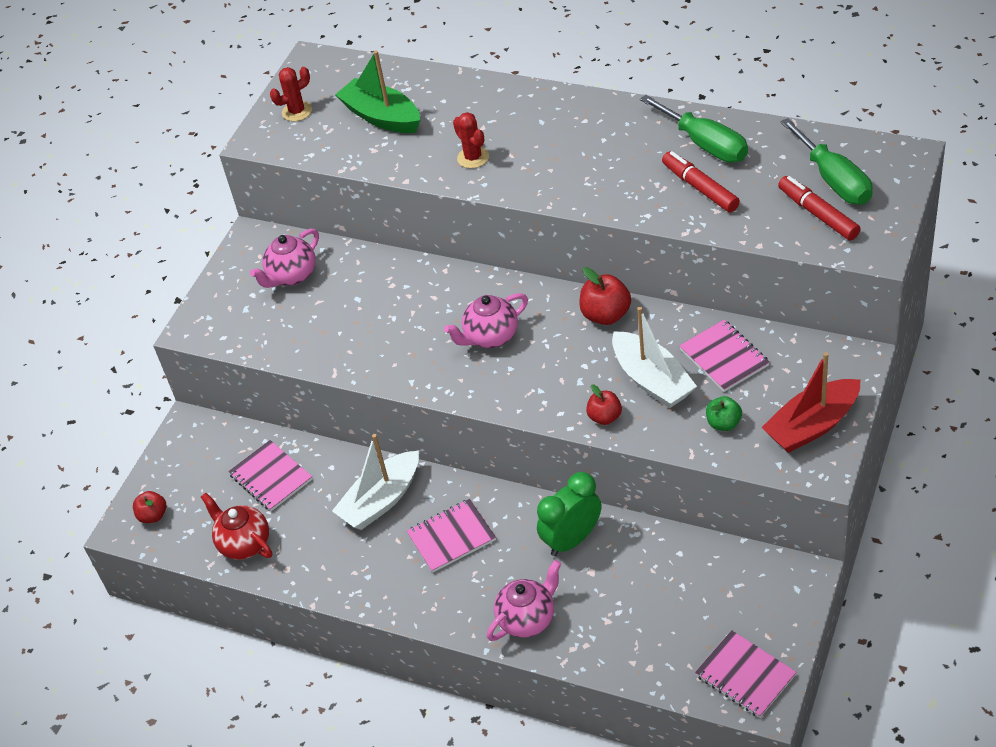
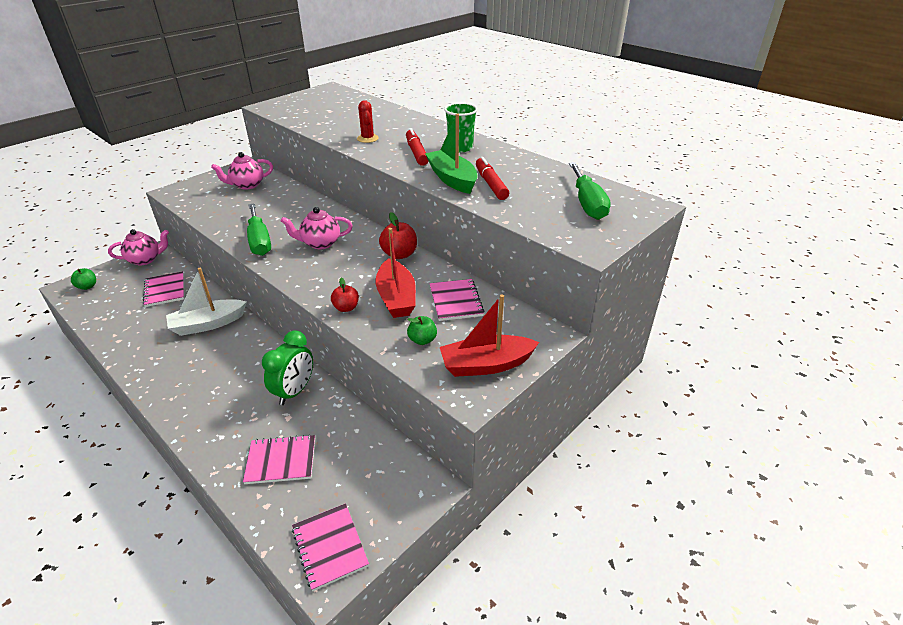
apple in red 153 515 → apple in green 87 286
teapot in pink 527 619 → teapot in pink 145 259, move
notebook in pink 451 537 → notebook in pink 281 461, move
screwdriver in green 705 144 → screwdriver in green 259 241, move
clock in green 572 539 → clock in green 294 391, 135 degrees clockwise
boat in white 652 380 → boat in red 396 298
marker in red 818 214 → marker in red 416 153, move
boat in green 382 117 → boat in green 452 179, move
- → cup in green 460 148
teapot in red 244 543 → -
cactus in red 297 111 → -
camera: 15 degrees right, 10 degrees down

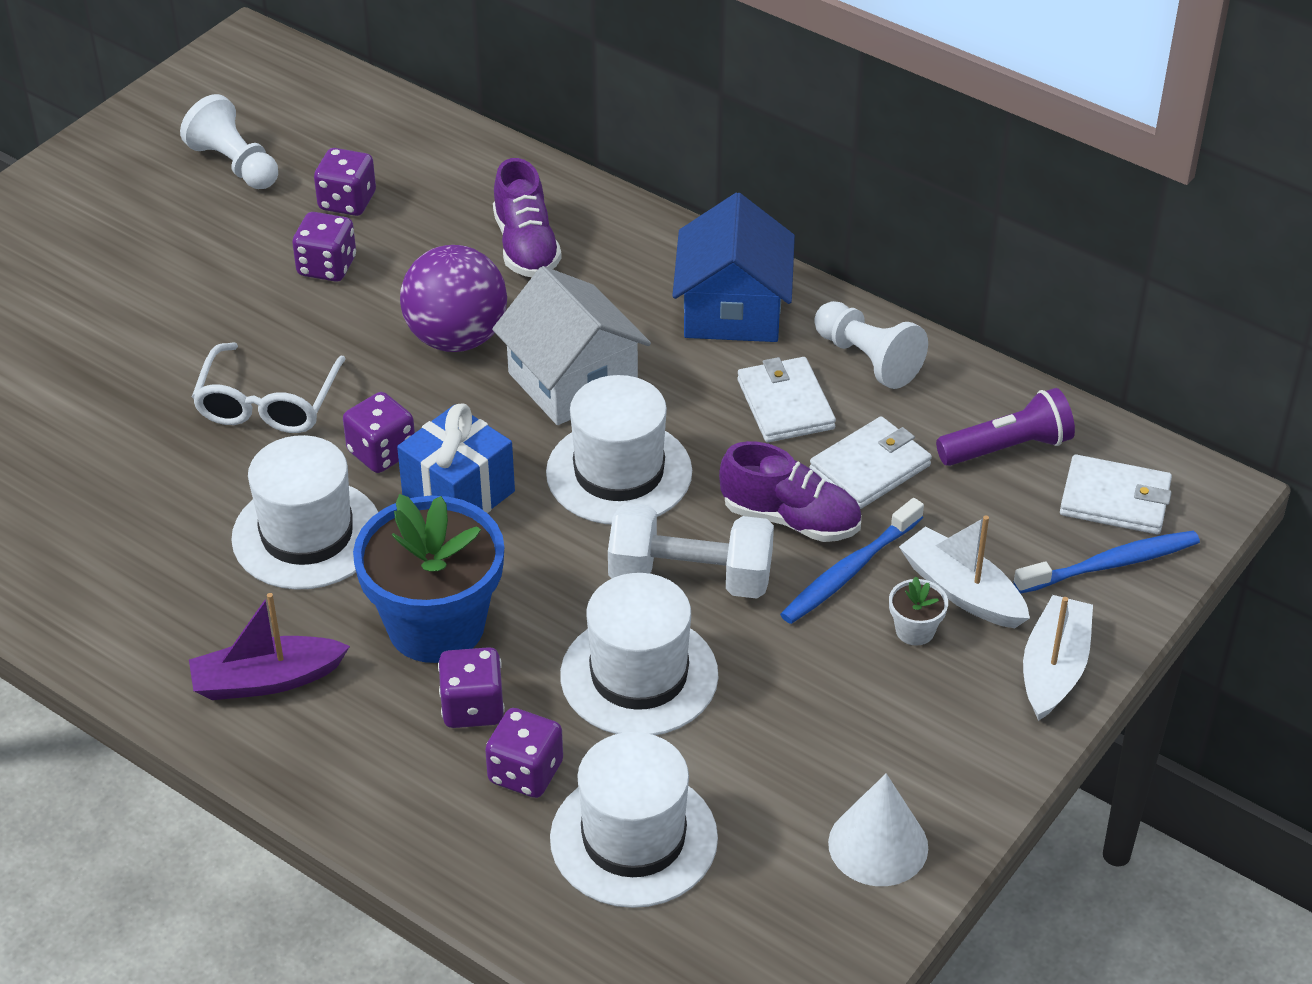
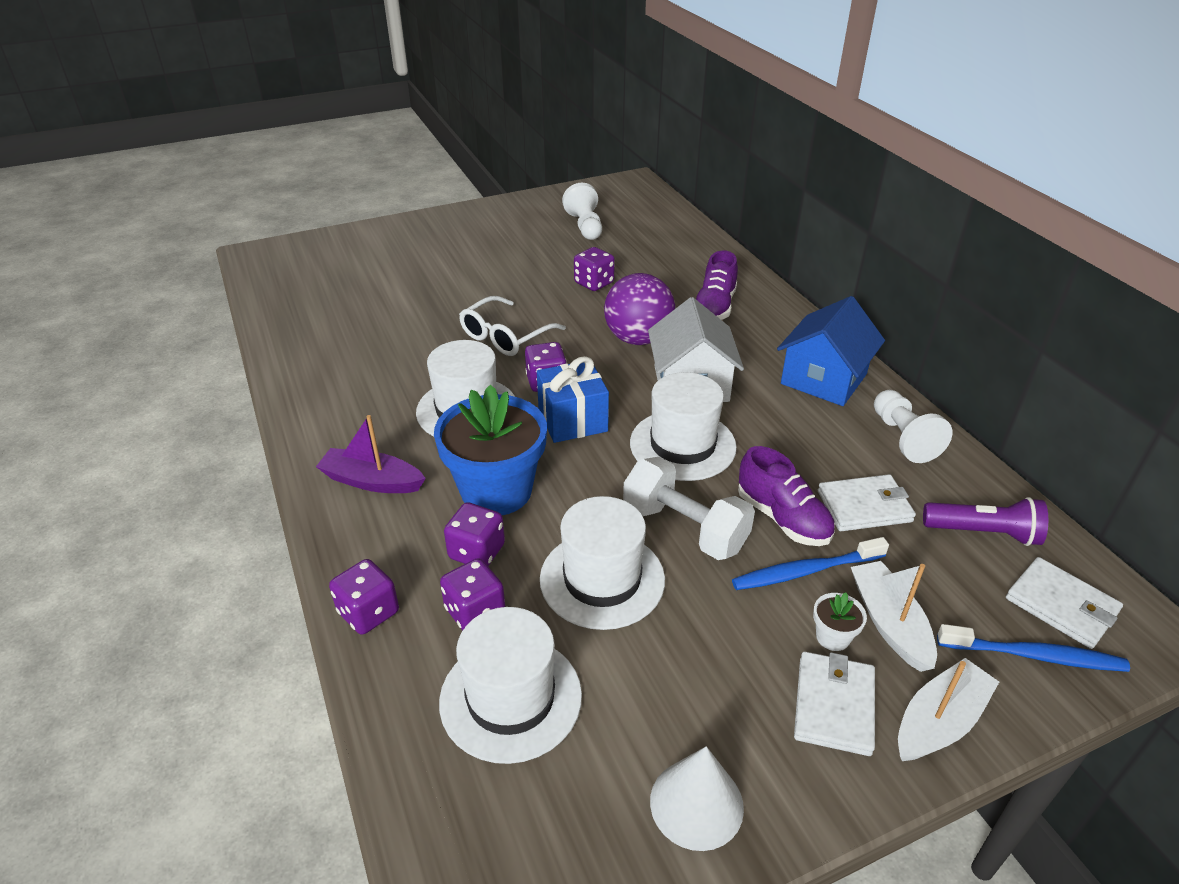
dice in purple 347 202 → dice in purple 368 612, move
wallet in white 785 404 → wallet in white 834 705, move
camera: 30 degrees right, 5 degrees down

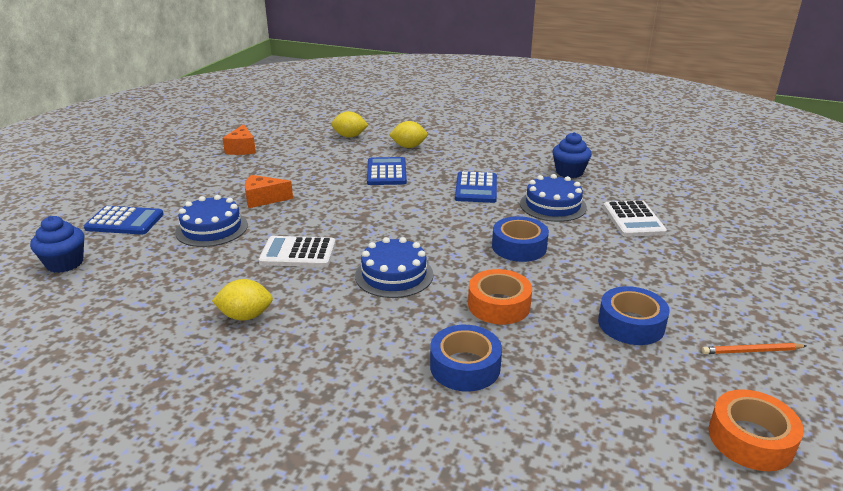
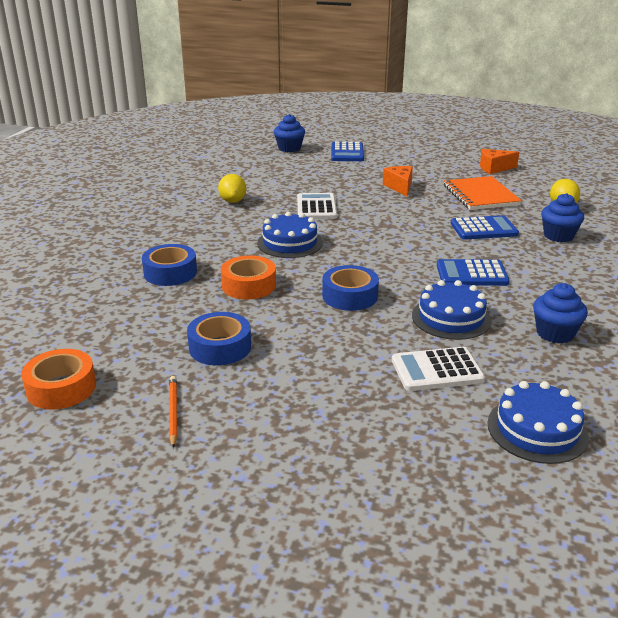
- → notebook in orange 480 195
cake in blue 212 228 → cake in blue 537 430, move
lemon in yellow 408 147 → cupcake in blue 558 236
camera: 85 degrees right, 0 degrees up

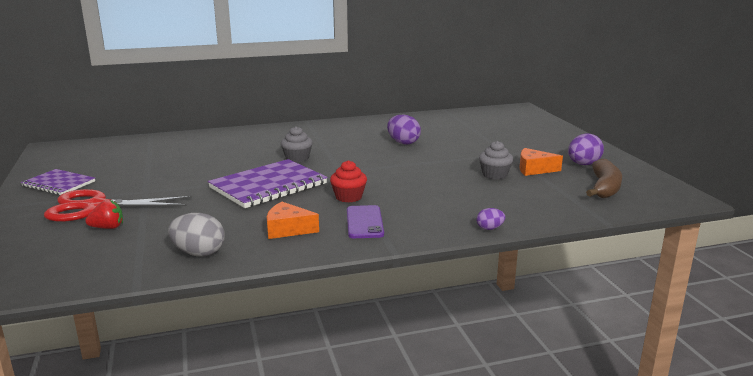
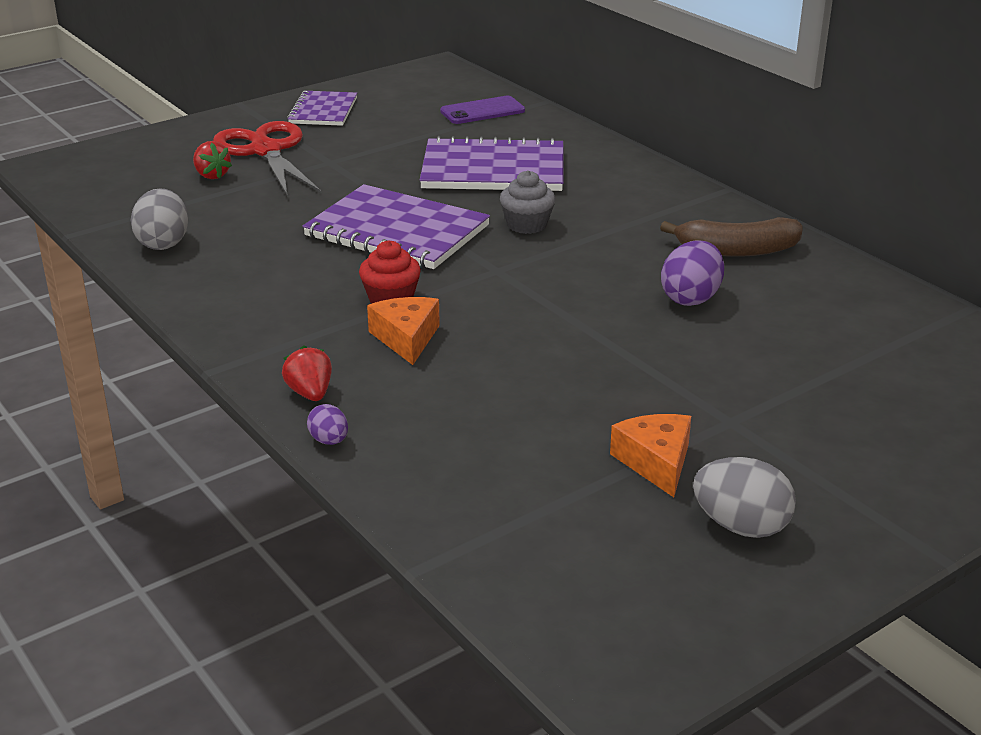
- → strawberry in red 310 393
cheese in orange 287 229 → cheese in orange 406 338, move
- → notebook in purple 493 170
phone in purple 364 222 → phone in purple 482 111, move
banana in brown 604 188 → banana in brown 736 250, move
egg in purple 583 164 → egg in grey 741 526
cupcake in grey 494 175 → -
camera: 70 degrees right, 10 degrees up

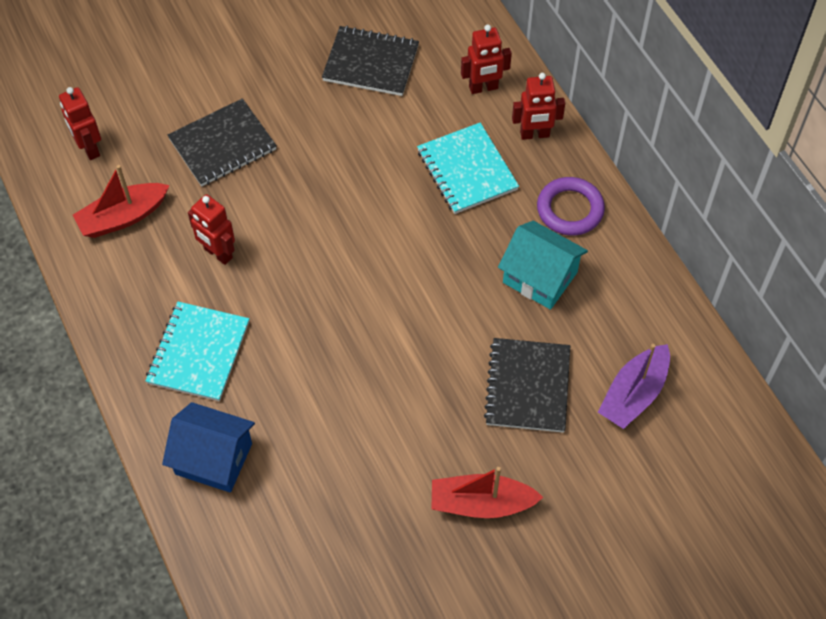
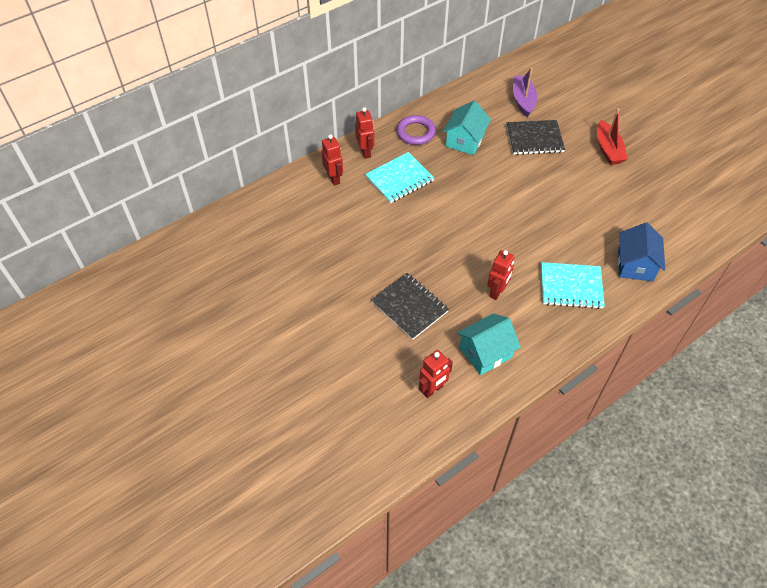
boat in red 123 217 → house in turquoise 485 352
boat in purple 634 394 → boat in purple 523 100, 120 degrees counterclockwise
notebook in black 371 63 → -
camera: 100 degrees left, 5 degrees down

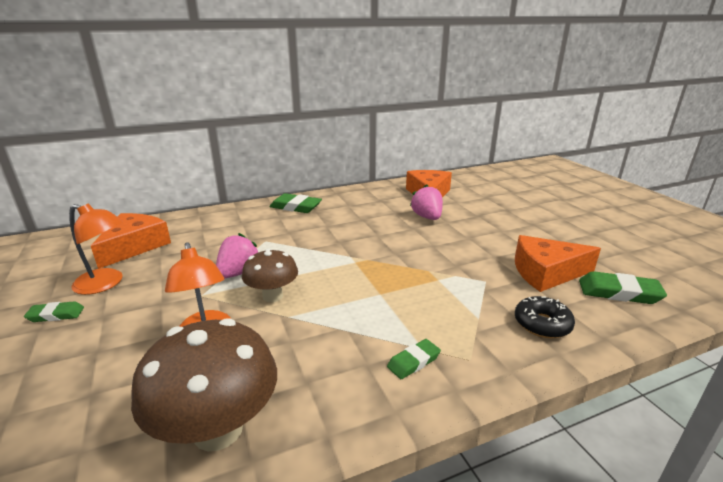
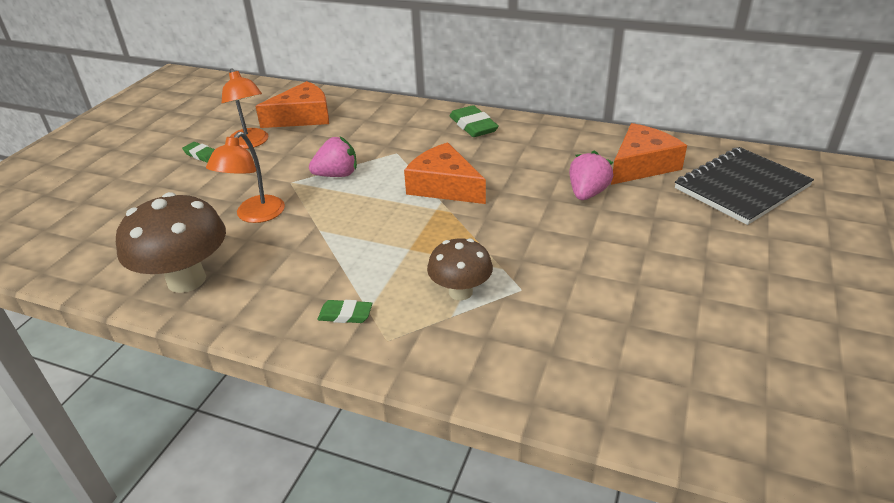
cheese in orange 546 273 → cheese in orange 444 186, move
mushroom in brown 272 296 → mushroom in brown 460 292, move
- → notebook in black 741 187
donut in black 542 324 → -
eraser in green 619 292 → -
camera: 45 degrees right, 10 degrees up

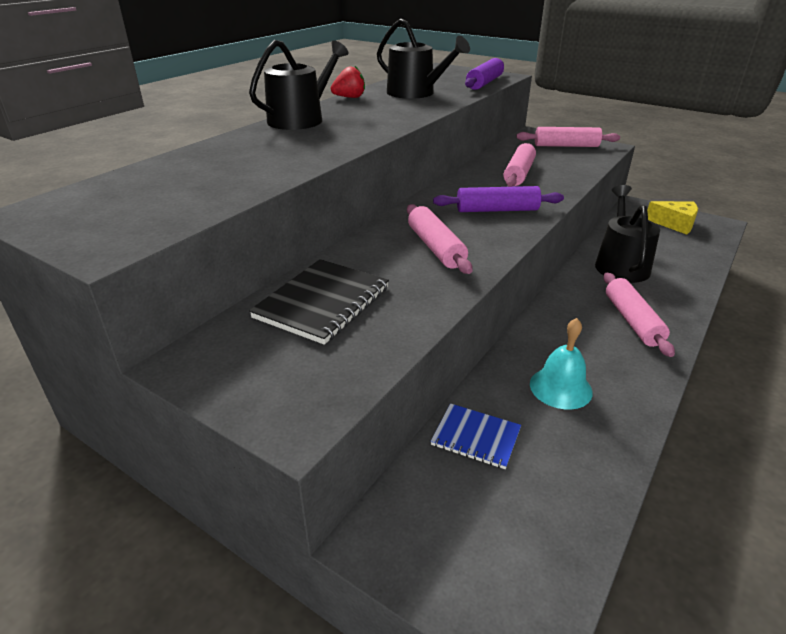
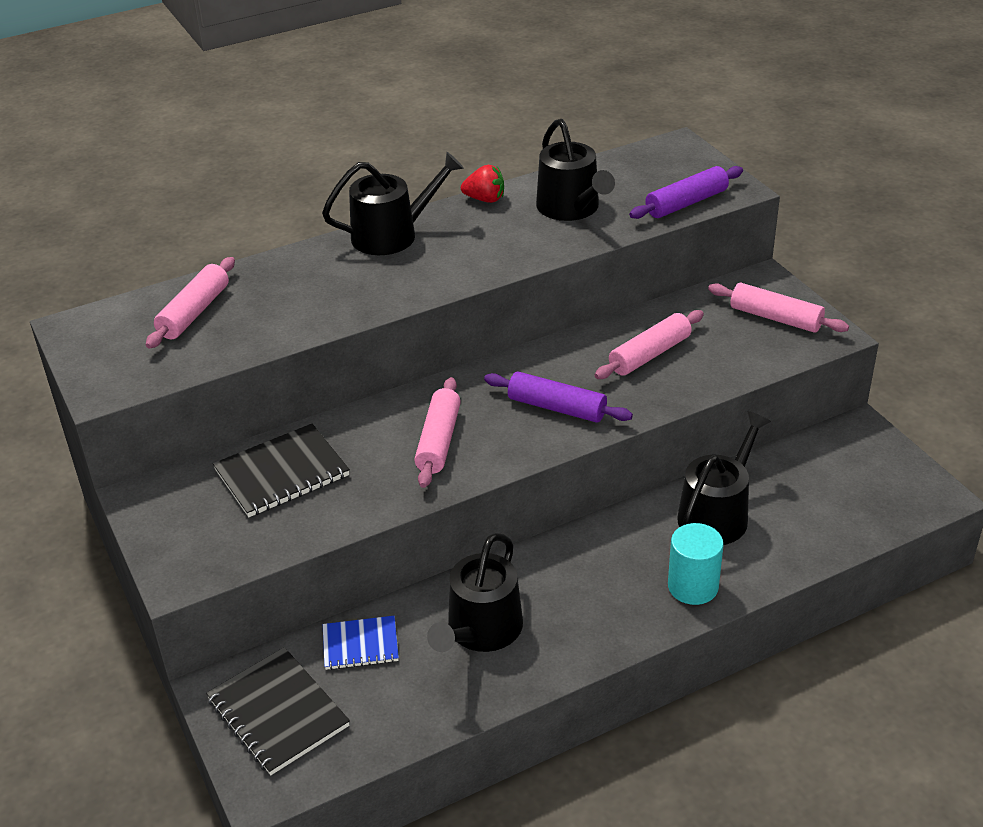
rolling pin in pink 632 321 → rolling pin in pink 194 312, move
- → notebook in black 278 713
notebook in blue 476 437 → notebook in blue 360 645, 60 degrees counterclockwise
bell in turquoise 560 387 → watering can in black 481 630
- → cylinder in turquoise 693 586
cheese in yellow 674 224 → -
camera: 30 degrees right, 5 degrees up

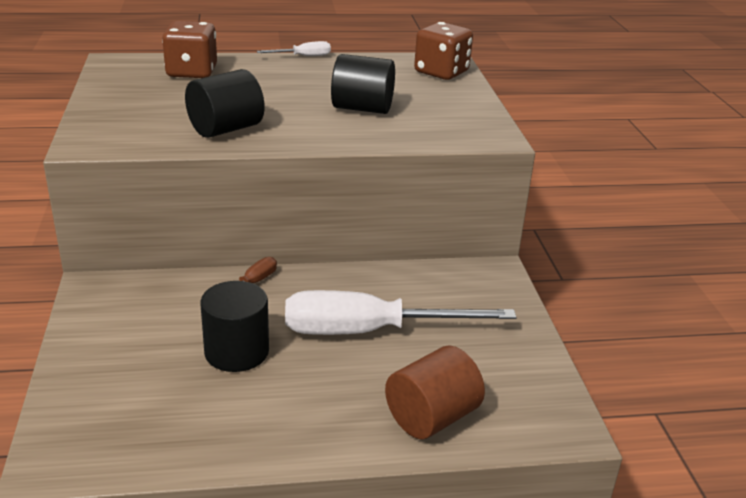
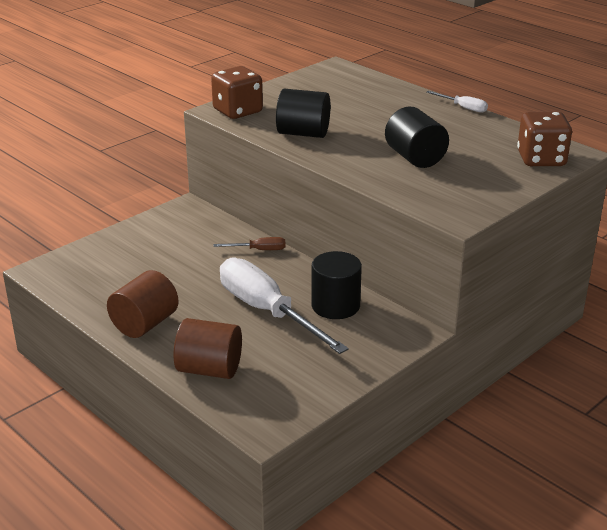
- → cylinder in brown 145 324
dice in brown 192 72 → dice in brown 237 111, move
cylinder in black 236 352 → cylinder in black 335 306, move
camera: 55 degrees right, 0 degrees up

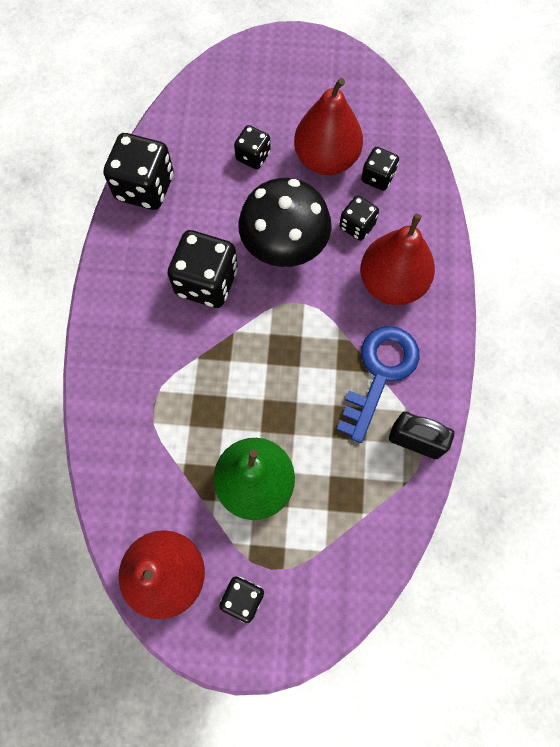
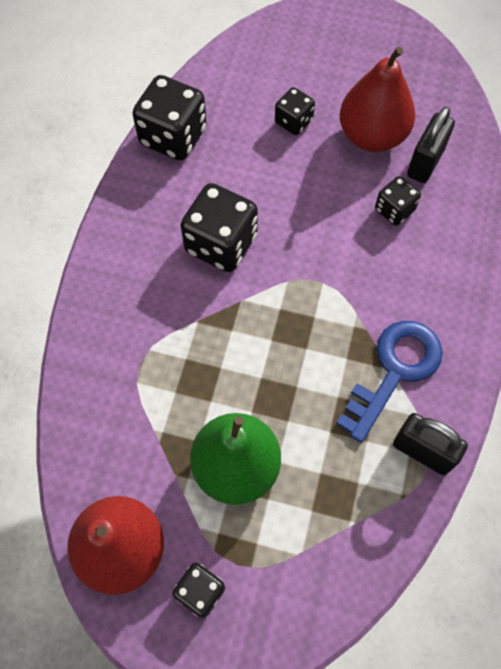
dice in black 377 177 → padlock in black 425 162
mushroom in black 284 250 → -
pear in red 392 283 → -
camera: 10 degrees right, 5 degrees down

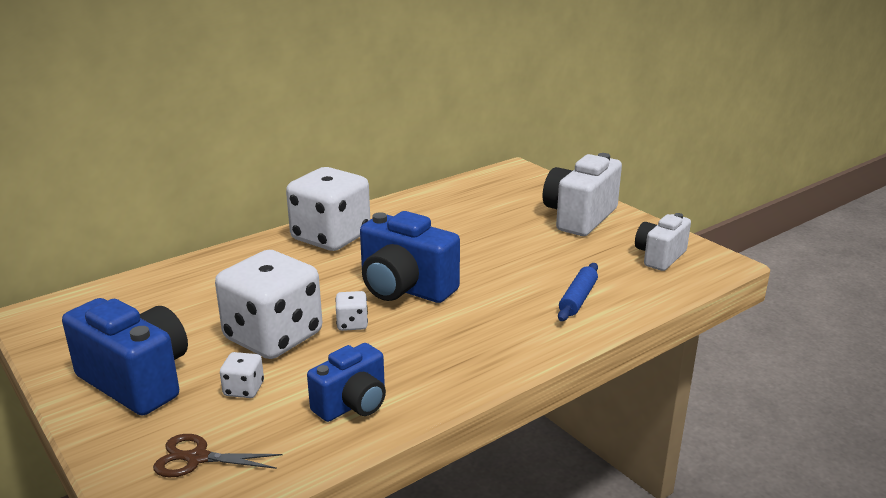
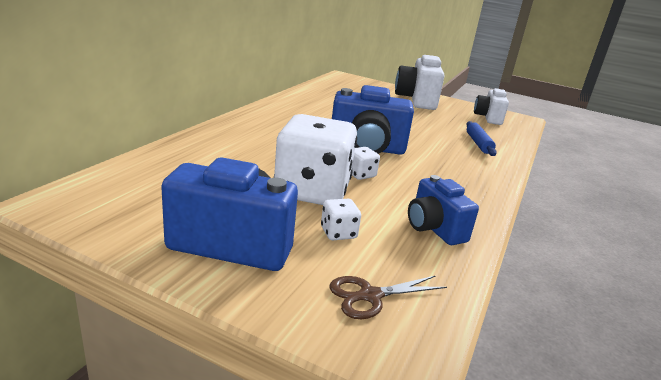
camera in blue 352 404 → camera in blue 434 229, 135 degrees clockwise
dice in white 331 237 → -
camera: 30 degrees left, 0 degrees up

